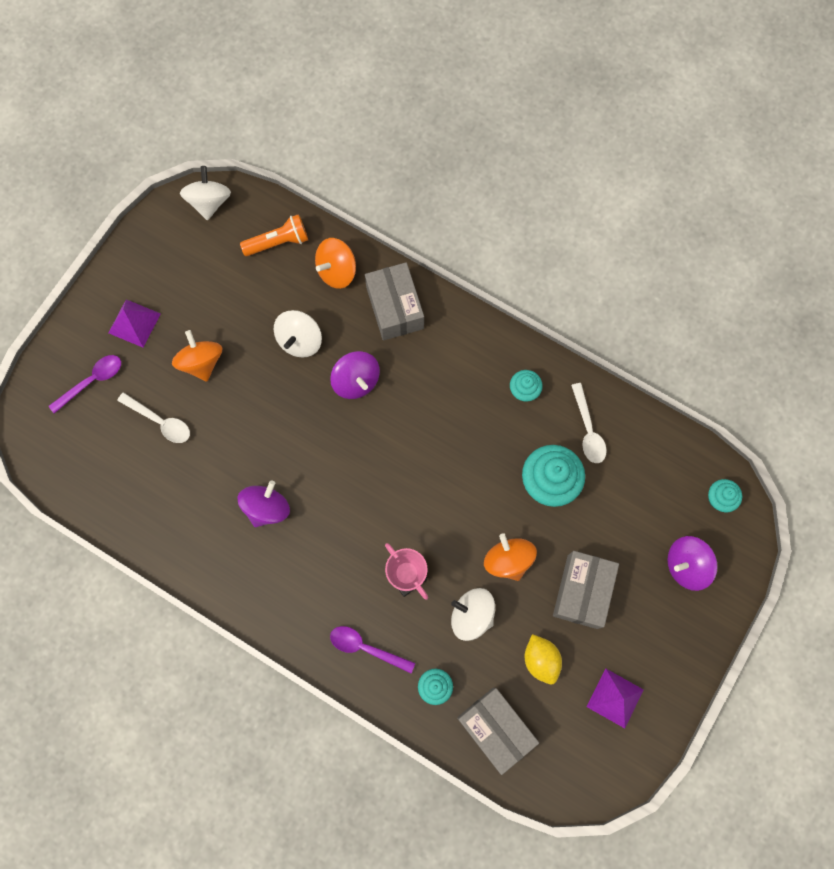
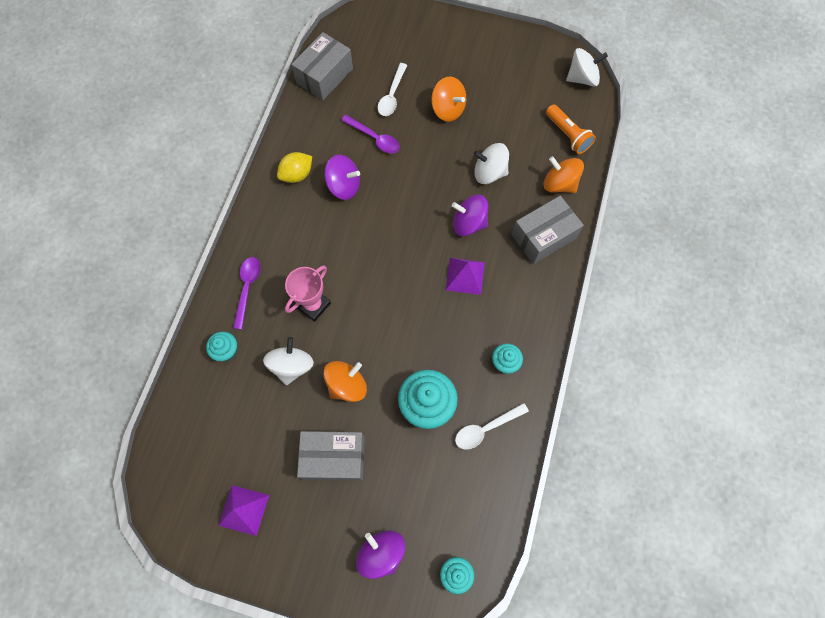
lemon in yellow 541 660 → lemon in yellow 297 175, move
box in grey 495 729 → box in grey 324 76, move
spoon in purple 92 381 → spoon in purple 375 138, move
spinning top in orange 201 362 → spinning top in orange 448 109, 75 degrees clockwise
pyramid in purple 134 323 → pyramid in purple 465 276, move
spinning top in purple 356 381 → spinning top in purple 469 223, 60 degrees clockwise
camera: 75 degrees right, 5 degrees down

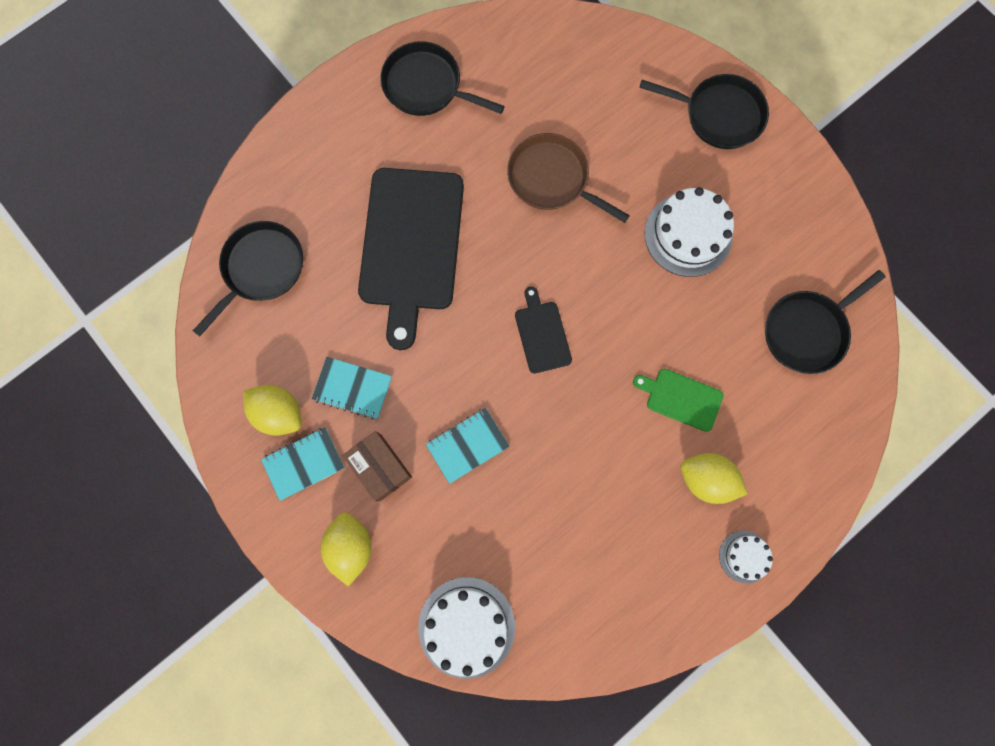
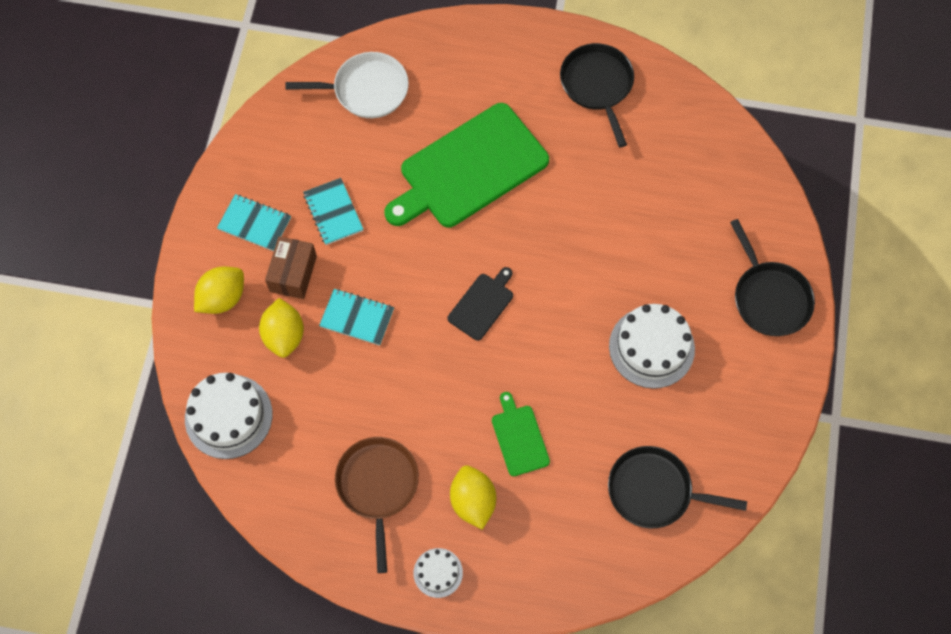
lemon in yellow 279 413 → lemon in yellow 284 335, move
pan in black 261 269 → pan in white 367 90
pan in brown 551 179 → pan in brown 377 486, move
cutting board in black 411 245 → cutting board in green 469 168
camera: 50 degrees right, 10 degrees down

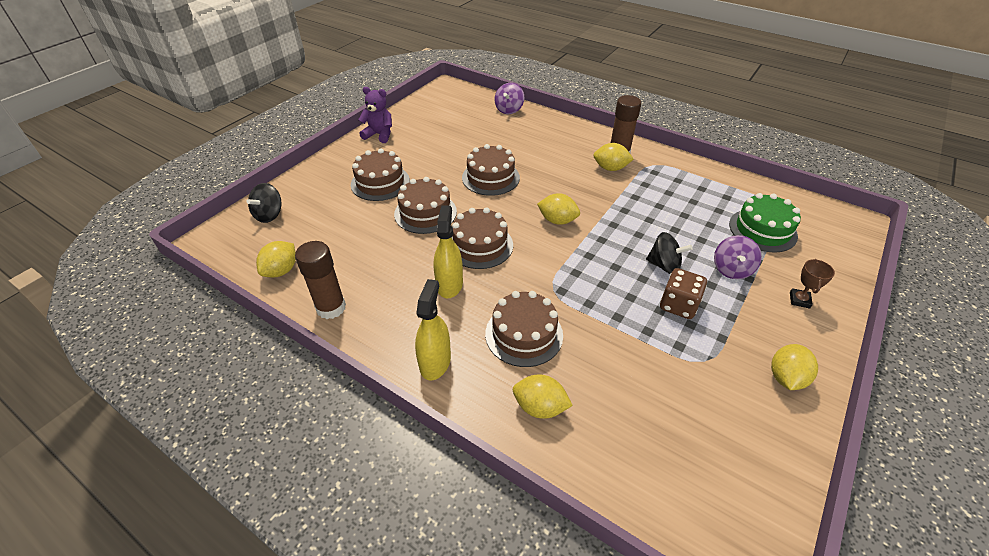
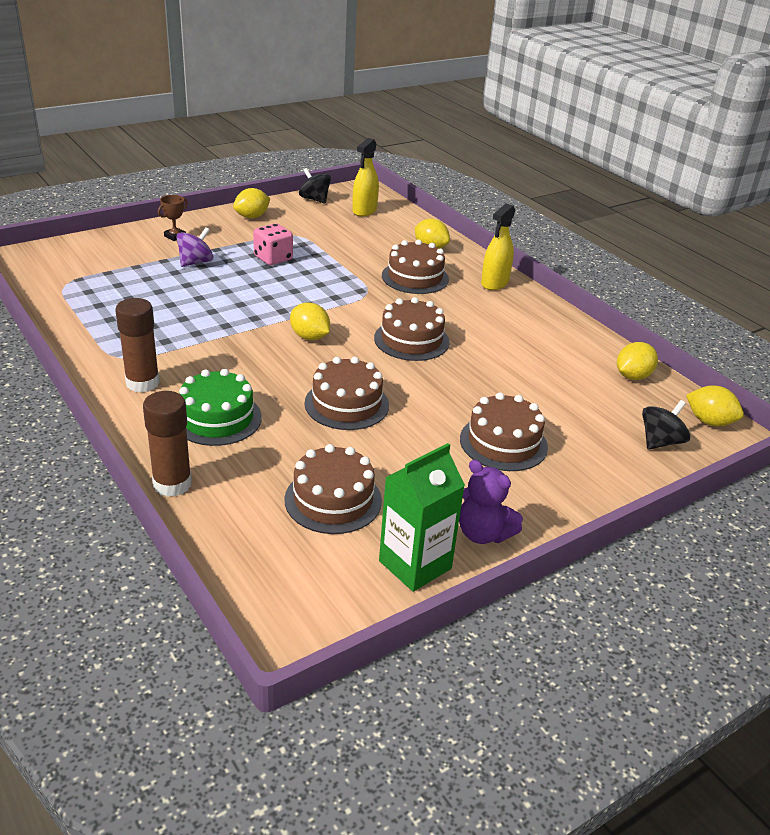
glue stick in brown 331 308 → glue stick in brown 172 484, move
cake in green 762 230 → cake in green 217 418, move
dice in brown 678 305 → dice in pink 273 258
cake in brown 425 213 → cake in brown 333 500, move
spinning top in black 664 265 → spinning top in black 314 199, move
spray bottle in yellow 449 284 → spray bottle in yellow 364 210, move
- → carton in green 415 565
lemon in yellow 610 168 → lemon in yellow 709 421, move
spinning top in purple 509 110 → -
camera: 160 degrees left, 10 degrees down

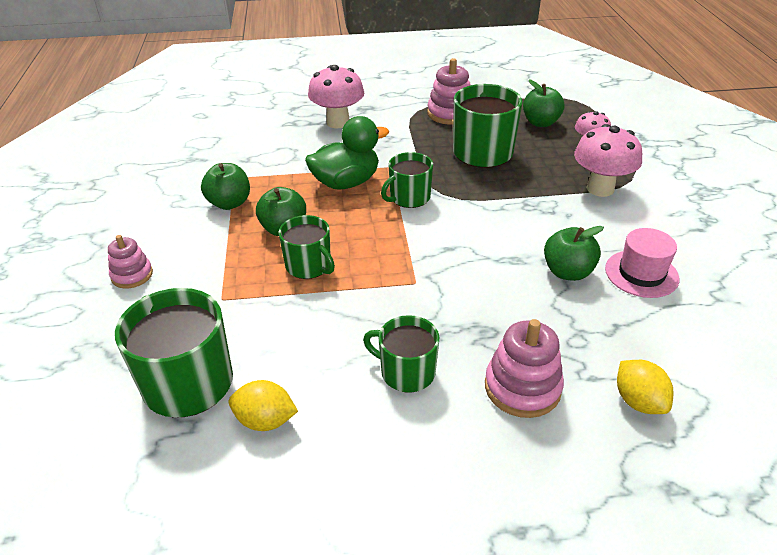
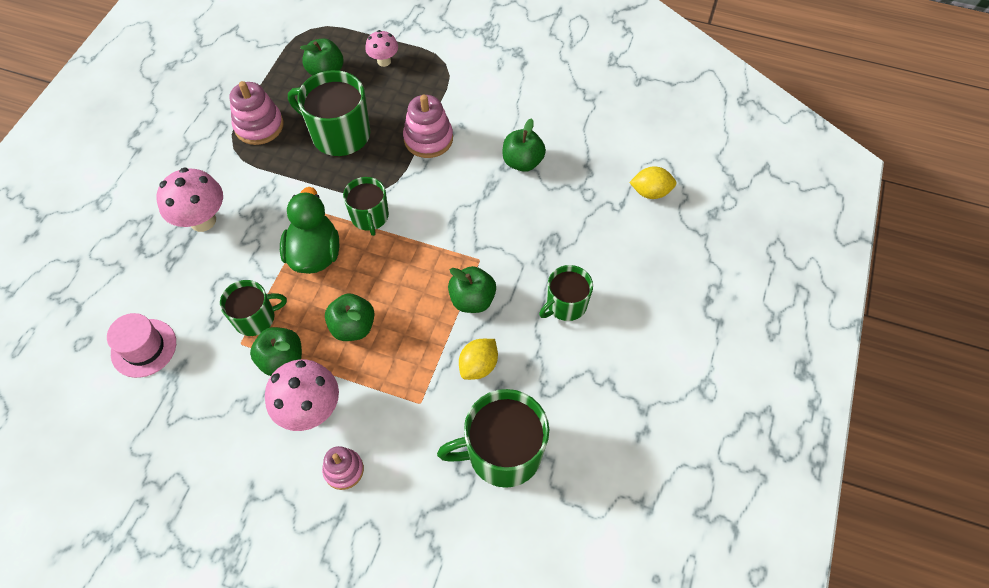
hat in pink 641 274 → hat in pink 144 348, move
mug in green 309 266 → mug in green 255 318, move
mushroom in pink 600 188 → mushroom in pink 310 410, move
stacking toy in pink 522 387 → stacking toy in pink 428 139, move
- → apple in green 472 300
lemon in yellow 265 420 → lemon in yellow 478 366, move
camera: 65 degrees left, 20 degrees up

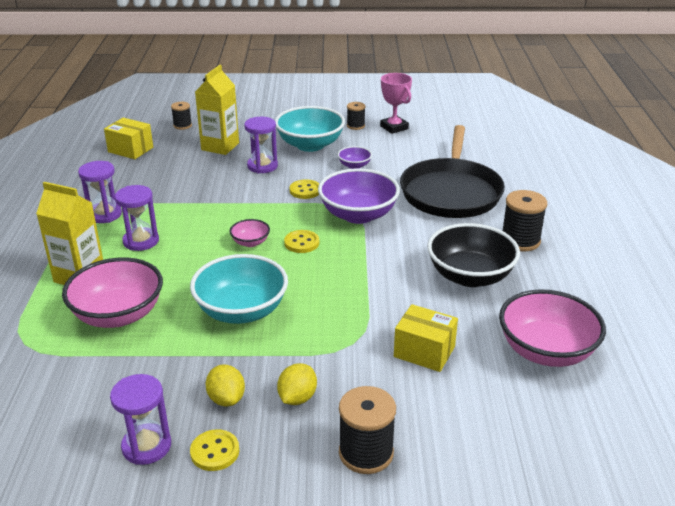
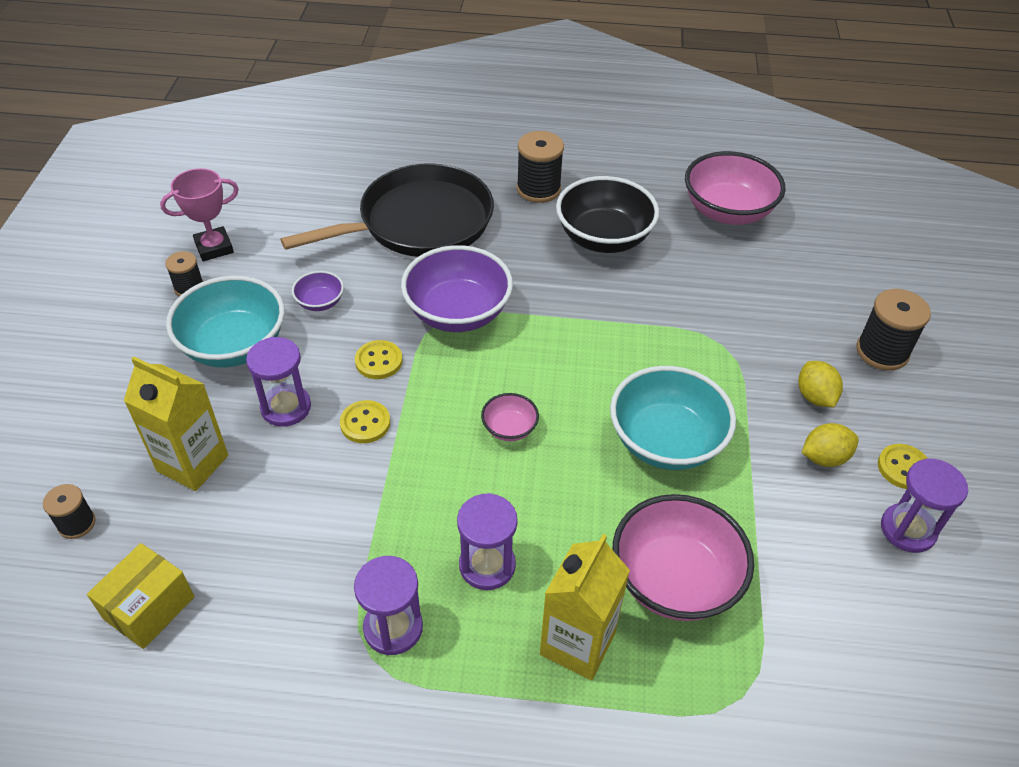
pan in black 451 192 → pan in black 419 222, 45 degrees counterclockwise
button in yellow 301 243 → button in yellow 365 423, move
lemon in yellow 297 398 → lemon in yellow 815 397, 45 degrees clockwise
box in yellow 424 352 → -
camera: 85 degrees left, 15 degrees up

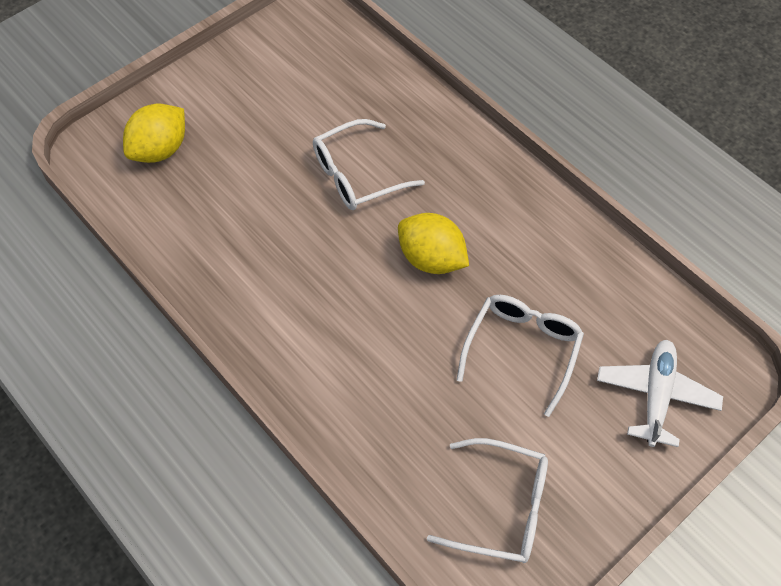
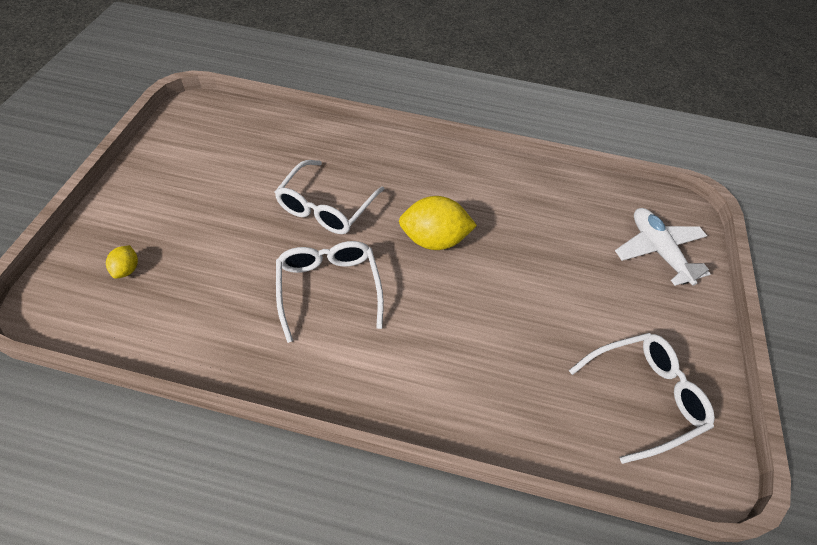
lemon in yellow 160 150 → lemon in yellow 127 269, x0.48
glasses in white 522 348 → glasses in white 328 287, move
camera: 40 degrees left, 5 degrees down

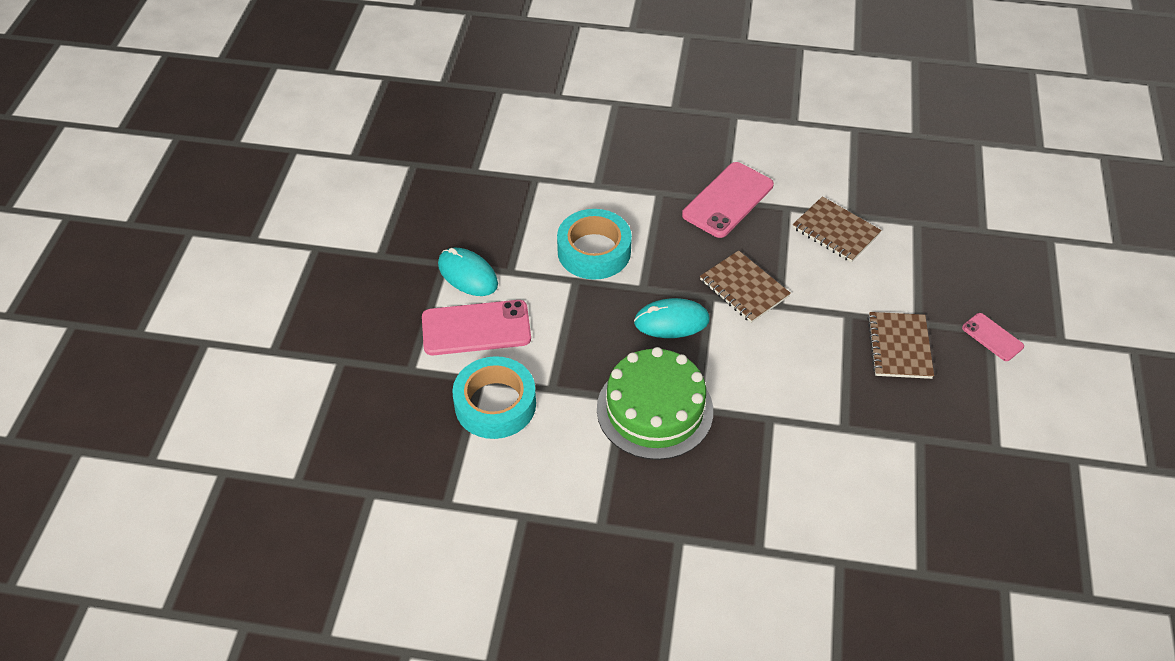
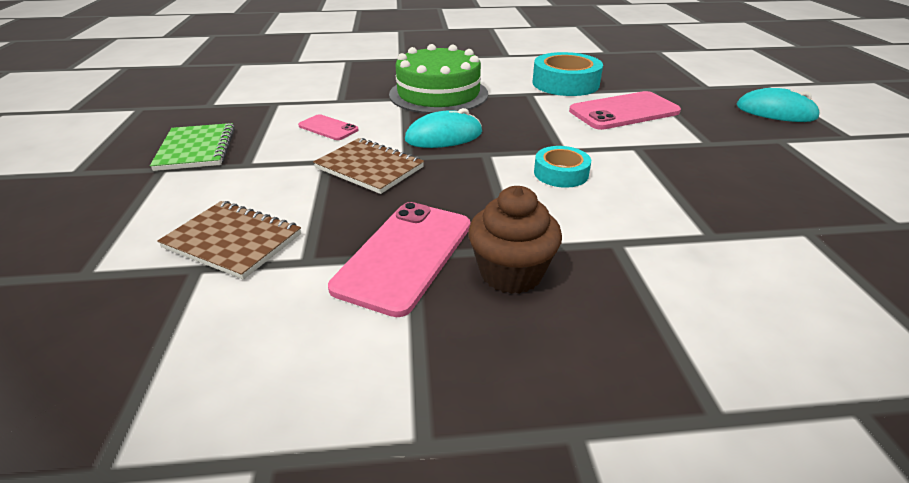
notebook in brown 899 347 → notebook in green 196 149
phone in pink 992 337 → phone in pink 328 128, move
- → cupcake in brown 511 273
tape in turquoise 594 251 → tape in turquoise 561 173, x0.58
mouse in turquoise 468 274 → mouse in turquoise 775 112, move
camera: 165 degrees right, 15 degrees down

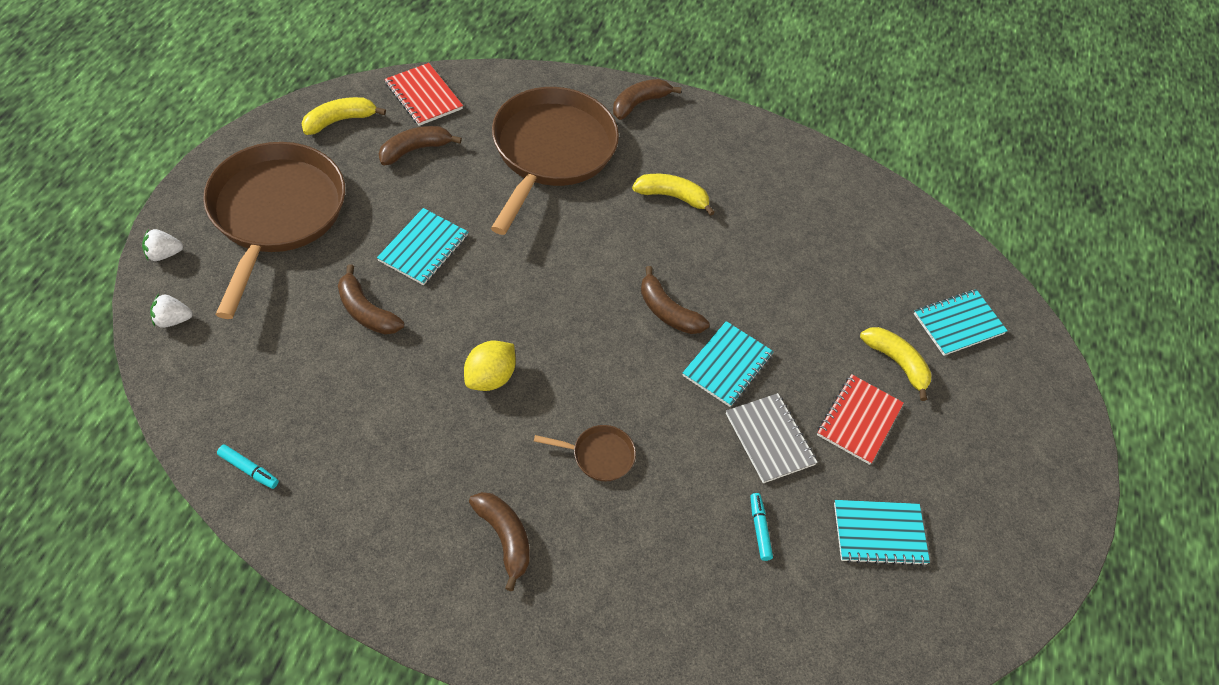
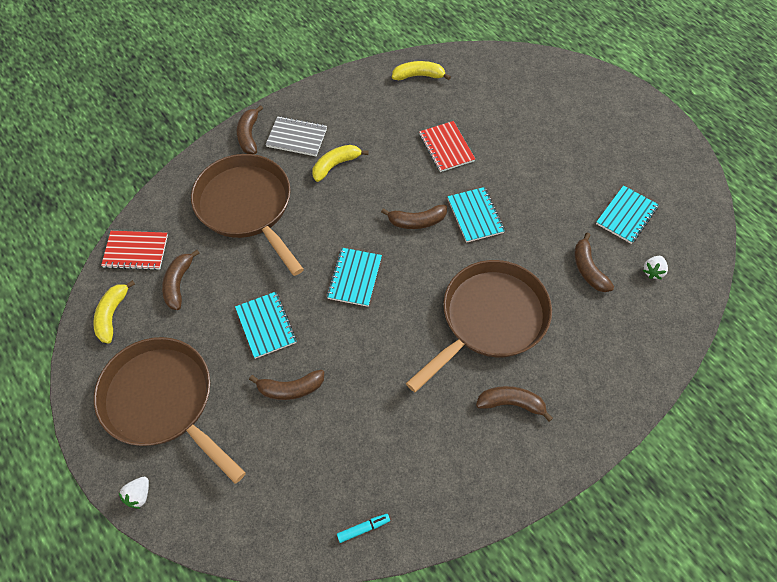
notebook in grey 769 439 → notebook in grey 297 138, move
notebook in turquoise 958 324 → notebook in turquoise 354 278, move
banana in yellow 896 363 → banana in yellow 418 76, move
pan in brown 599 455 → pan in brown 489 319, x2.47
notebook in red 859 420 → notebook in red 446 148, move
marker in turquoise 759 529 → banana in brown 588 269
strawberry in white 172 320 → strawberry in white 653 271, move
lemon in yellow 490 377 → -
camera: 45 degrees left, 5 degrees up

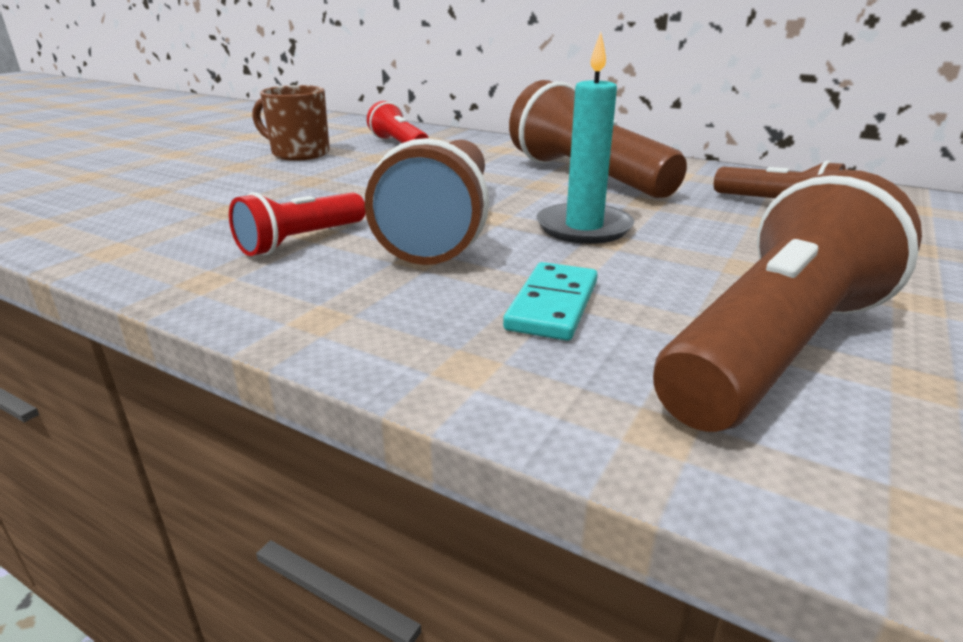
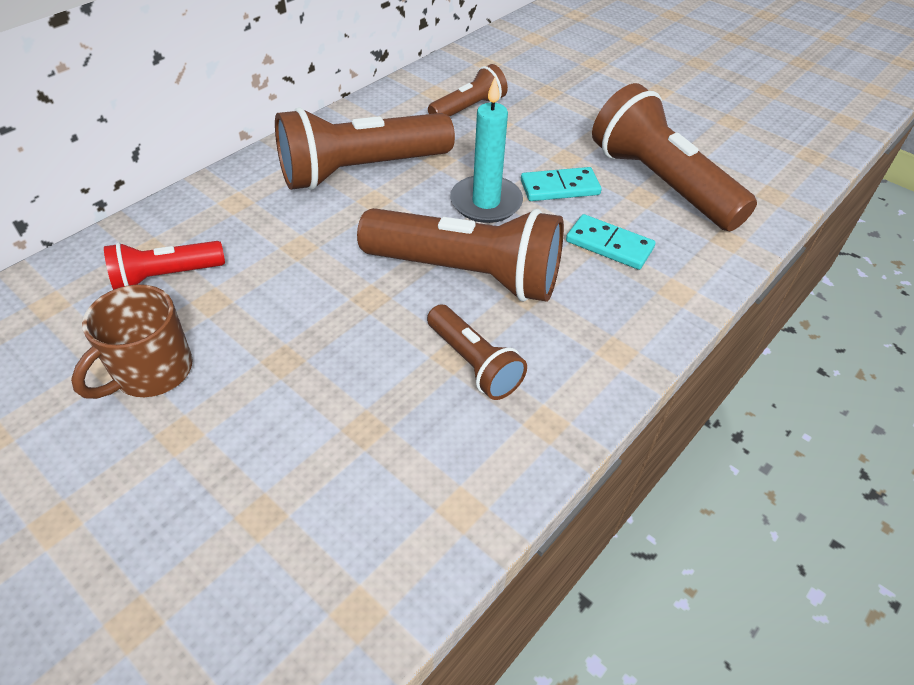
flashlight in red 301 241 → flashlight in brown 473 363
- → domino in turquoise 560 188
camera: 80 degrees left, 20 degrees up

